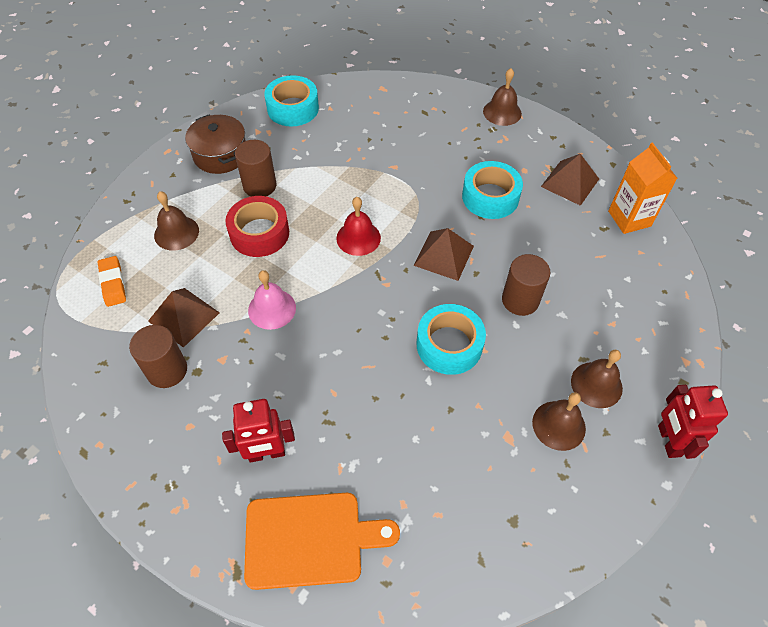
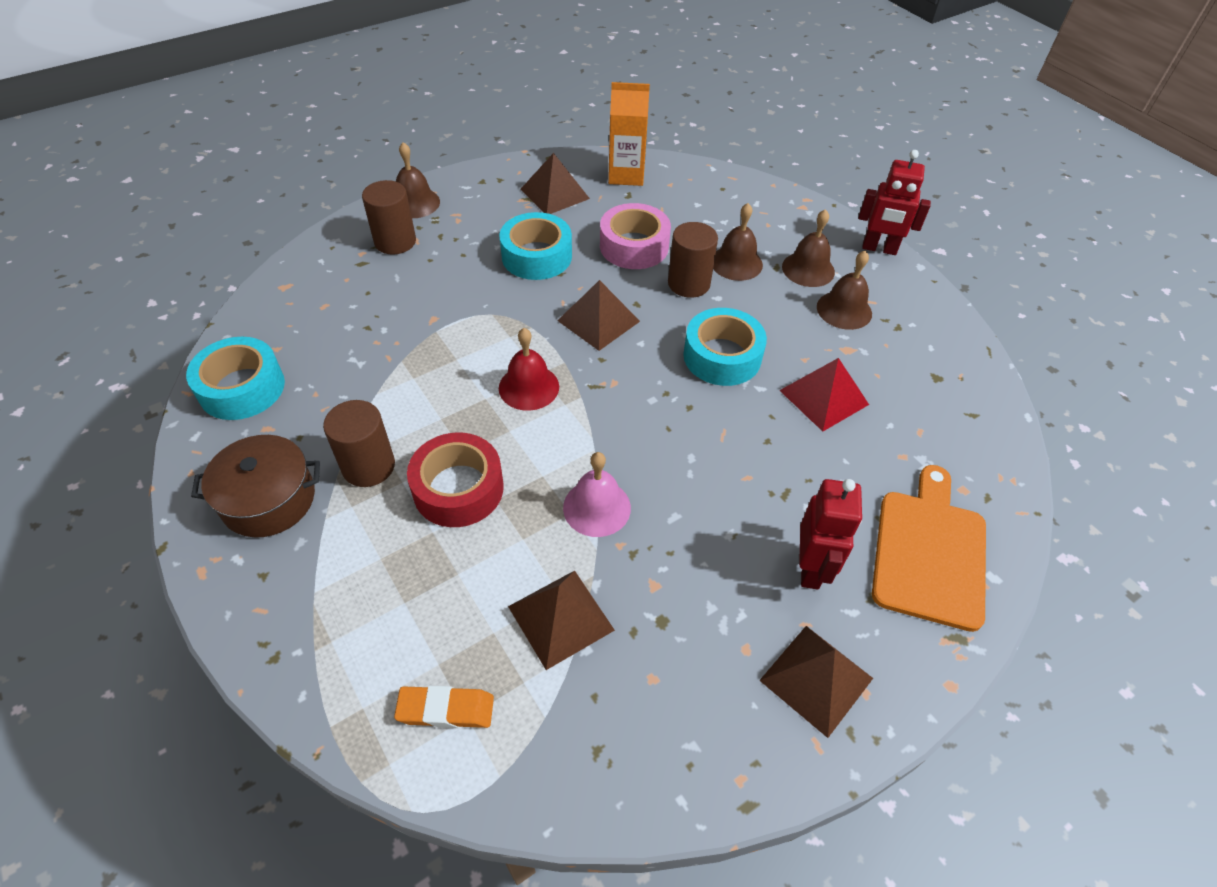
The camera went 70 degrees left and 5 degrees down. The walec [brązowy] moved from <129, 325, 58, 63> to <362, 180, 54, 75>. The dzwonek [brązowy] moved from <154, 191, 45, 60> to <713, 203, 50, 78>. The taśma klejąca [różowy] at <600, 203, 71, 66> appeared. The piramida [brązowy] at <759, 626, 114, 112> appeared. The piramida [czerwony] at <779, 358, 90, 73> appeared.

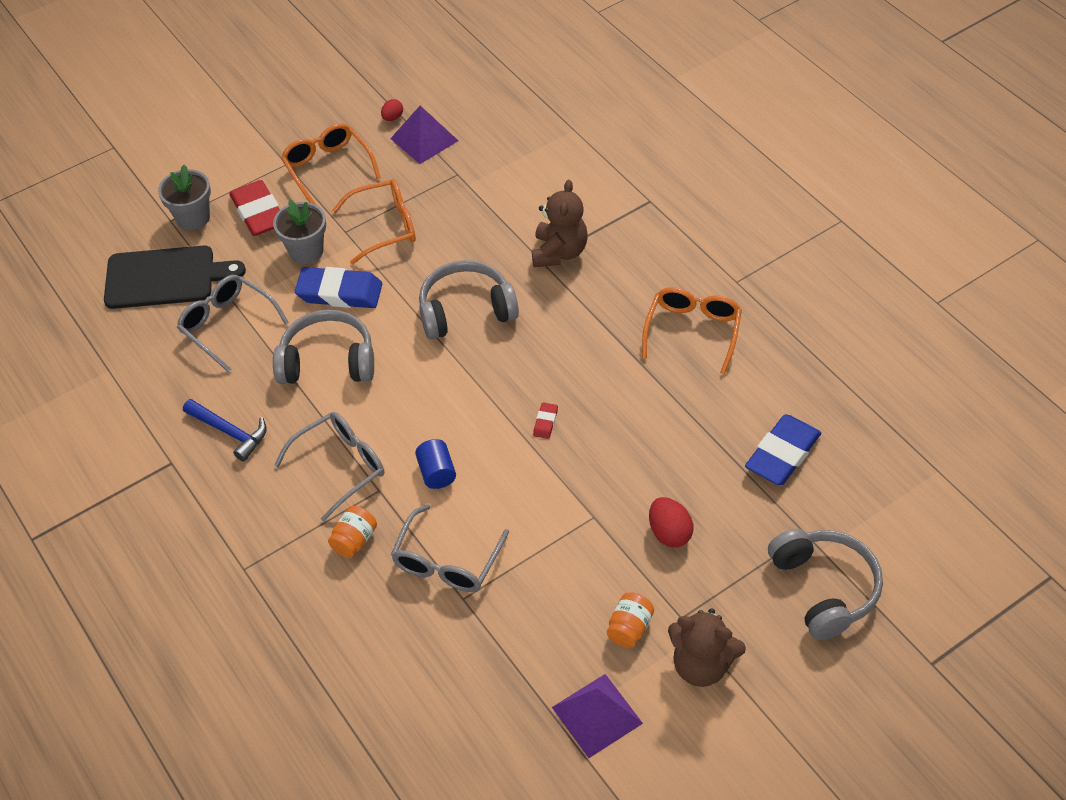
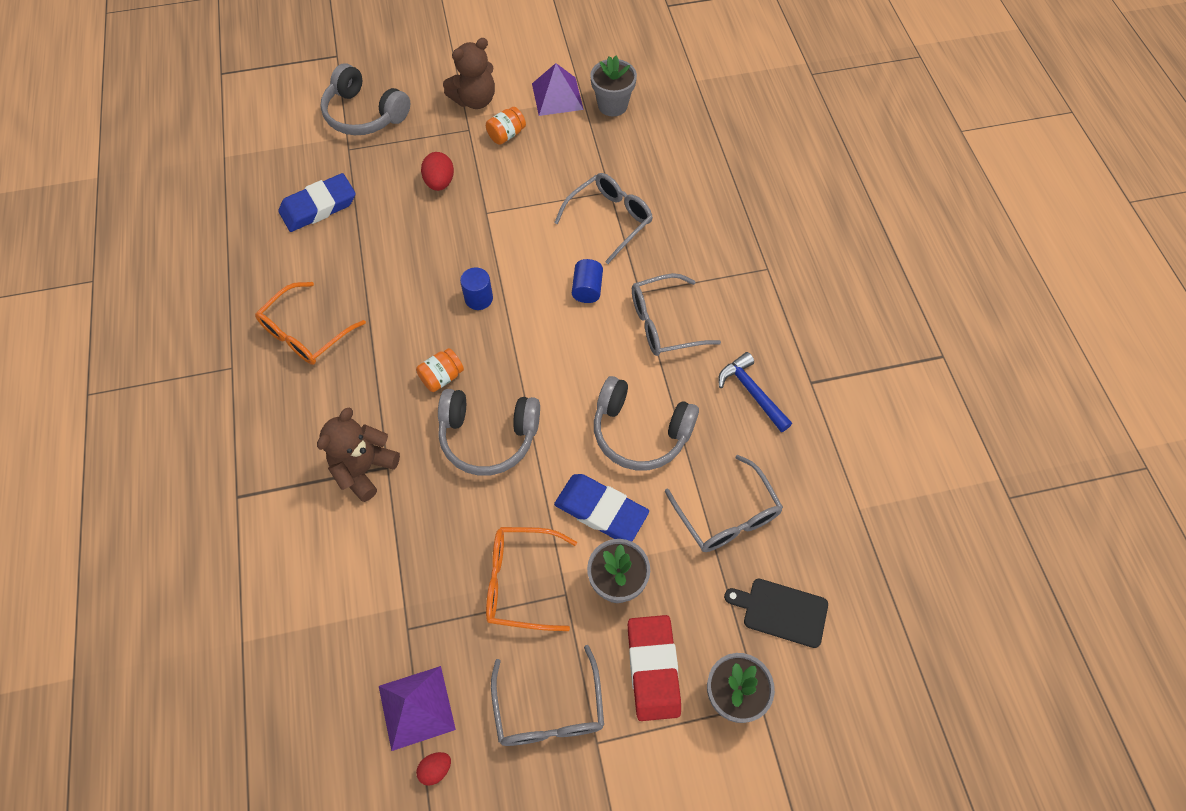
The camera went 160 degrees left and 10 degrees up. The deska do krojenia [czarny] at <104, 245, 142, 64> changed to 0.63 times the size. The okulary [pomarańczowy] at <281, 123, 100, 82> became the okulary [szary] at <491, 645, 113, 101>. The słoik [pomarańczowy] moved from <328, 506, 49, 52> to <416, 348, 48, 44>. The gumka do mazania [czerwony] at <533, 402, 25, 37> was replaced by the walec [niebieski] at <460, 267, 33, 43>. The miś [brązowy] at <668, 608, 78, 79> turned 105 degrees clockwise. The słuchawki [szary] at <768, 529, 115, 111> turned 60 degrees counterclockwise. The doniczka [szary] at <590, 56, 47, 61> appeared.

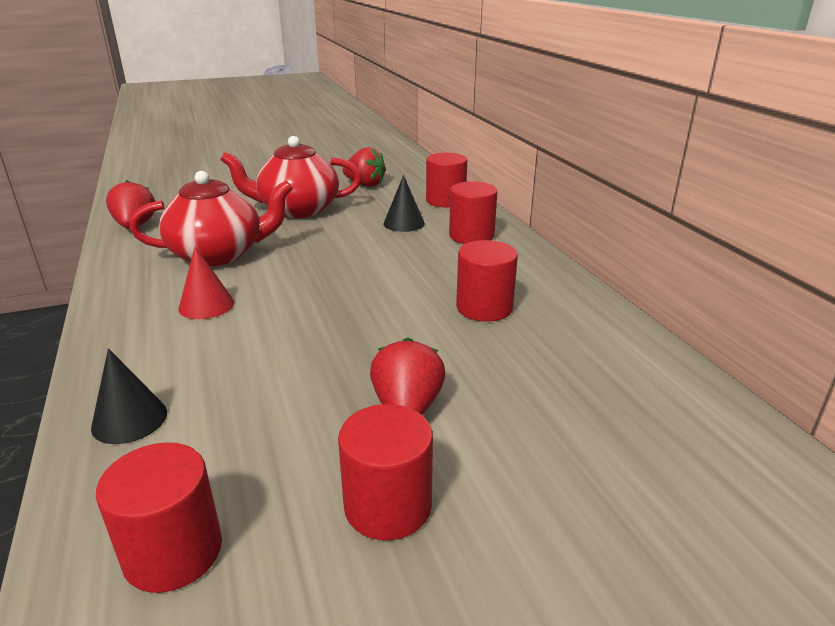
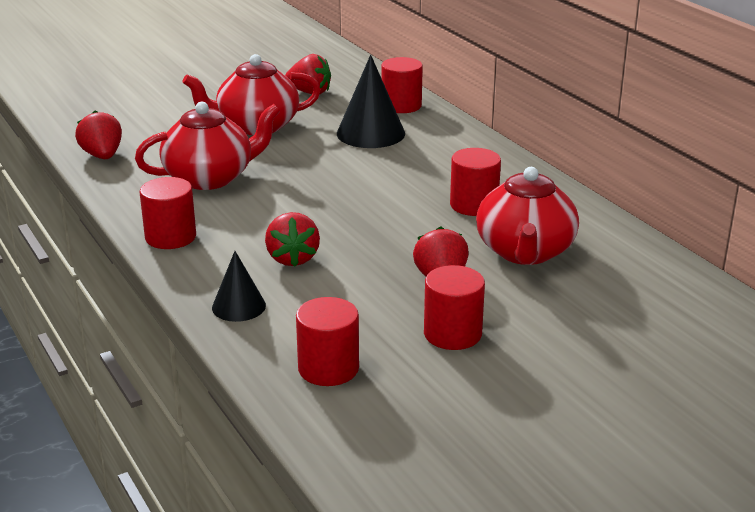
The camera went 10 degrees left and 0 degrees up. The stożek [czerwony] at <178, 246, 56, 73> disappeared. The stożek [czarny] at <383, 175, 42, 57> changed to 1.68 times the size. The walec [czerwony] moved from <449, 181, 48, 63> to <140, 177, 56, 72>. The truskawka [czerwony] at <265, 212, 55, 55> appeared. The imbryk [czerwony] at <476, 167, 103, 98> appeared.

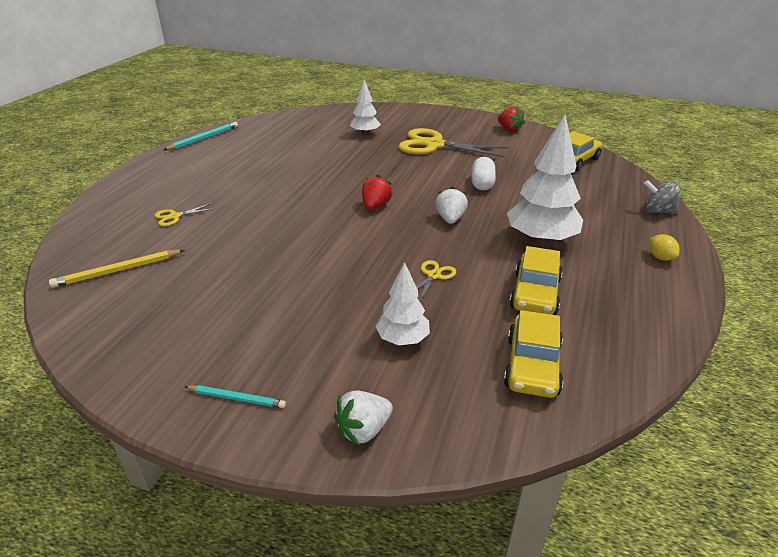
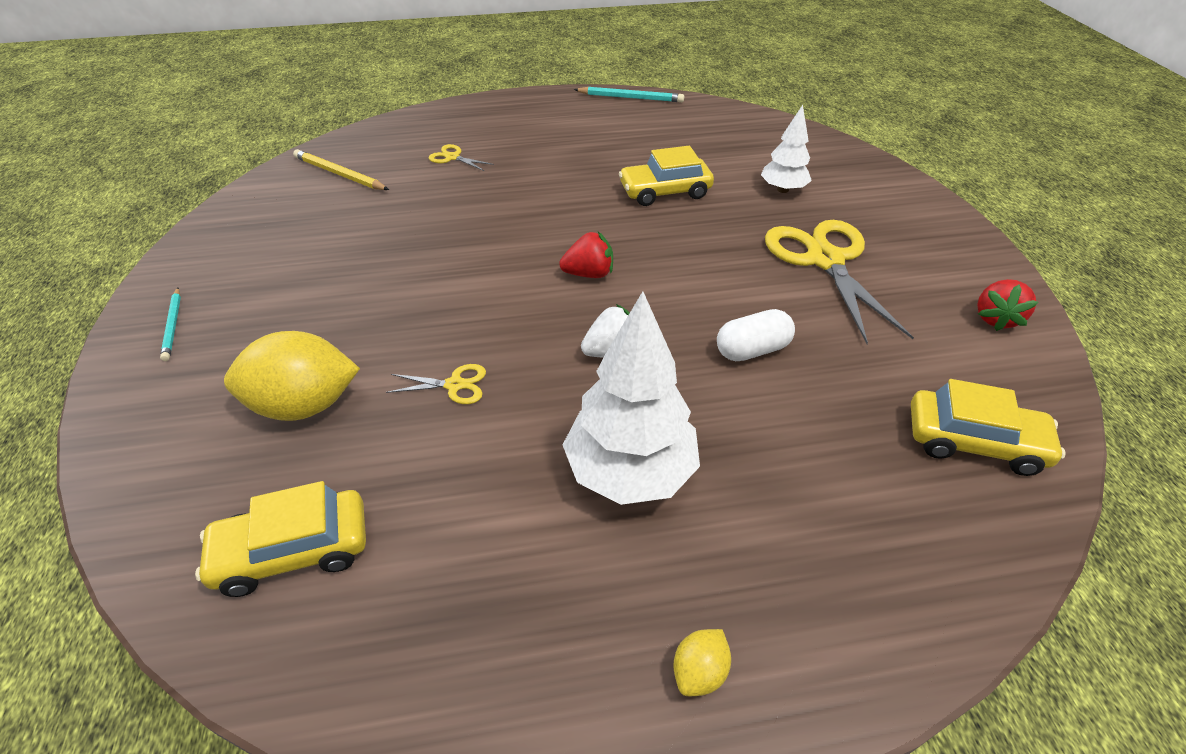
The camera went 60 degrees right and 10 degrees up. The truskawka [biały] at <334, 391, 59, 55> disappeared. The drzewko [biały] at <376, 262, 54, 83> was replaced by the cytryna [żółty] at <224, 331, 136, 90>. The samochód [żółty] moved from <510, 246, 53, 69> to <619, 146, 95, 60>. The bączek [szary] at <644, 180, 36, 34> disappeared.

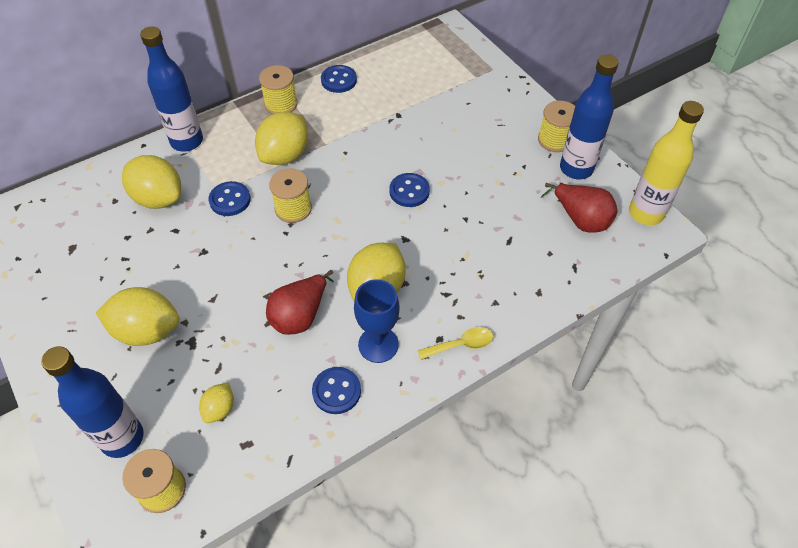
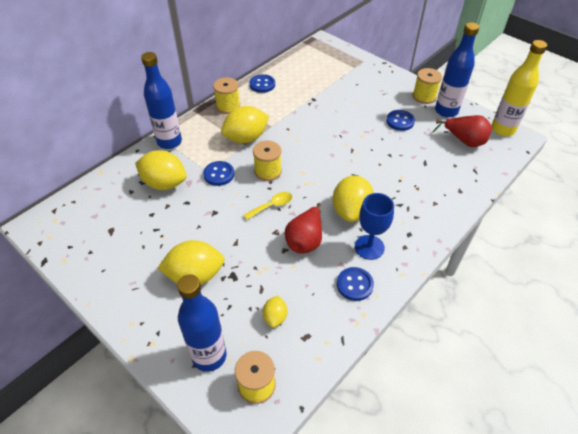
The camera went 15 degrees left and 5 degrees down. The cytryna [żółty] at <255, 112, 53, 53> turned 45 degrees clockwise. The guzik [niebieski] moved from <389, 173, 41, 34> to <386, 110, 29, 21>. The łyżka [żółty] moved from <417, 327, 76, 33> to <244, 192, 48, 28>.

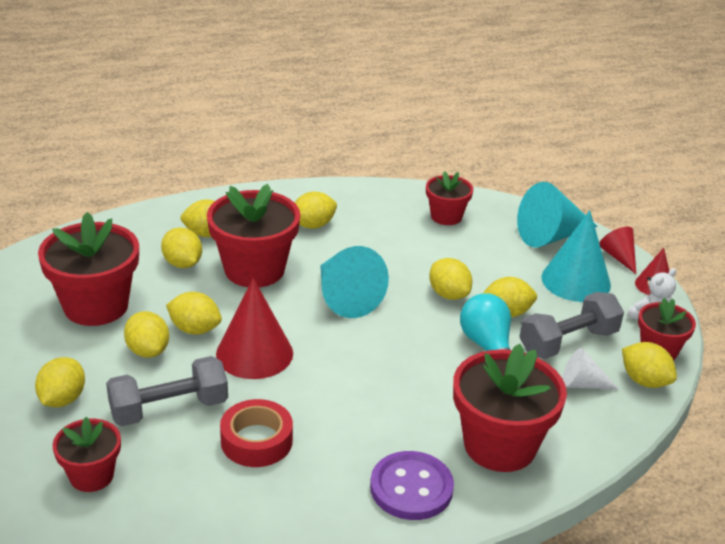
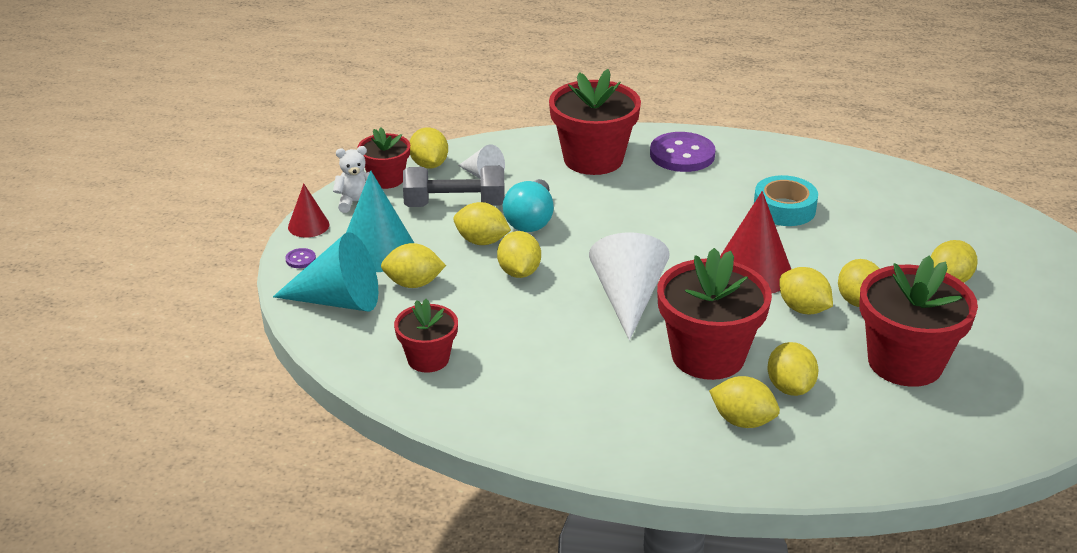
The camera went 150 degrees left and 0 degrees up. The doniczka [czerwony] at <52, 417, 69, 75> disappeared. The hantel [szary] at <106, 356, 122, 70> disappeared. The taśma klejąca [czerwony] at <220, 399, 73, 68> became the taśma klejąca [turkusowy] at <754, 175, 64, 51>. The cytryna [żółty] moved from <295, 191, 42, 38> to <381, 243, 65, 45>. The stożek [turkusowy] at <320, 246, 69, 72> became the stożek [biały] at <589, 232, 81, 108>. The stożek [czerwony] at <599, 227, 37, 47> was replaced by the guzik [fioletowy] at <285, 248, 31, 20>.

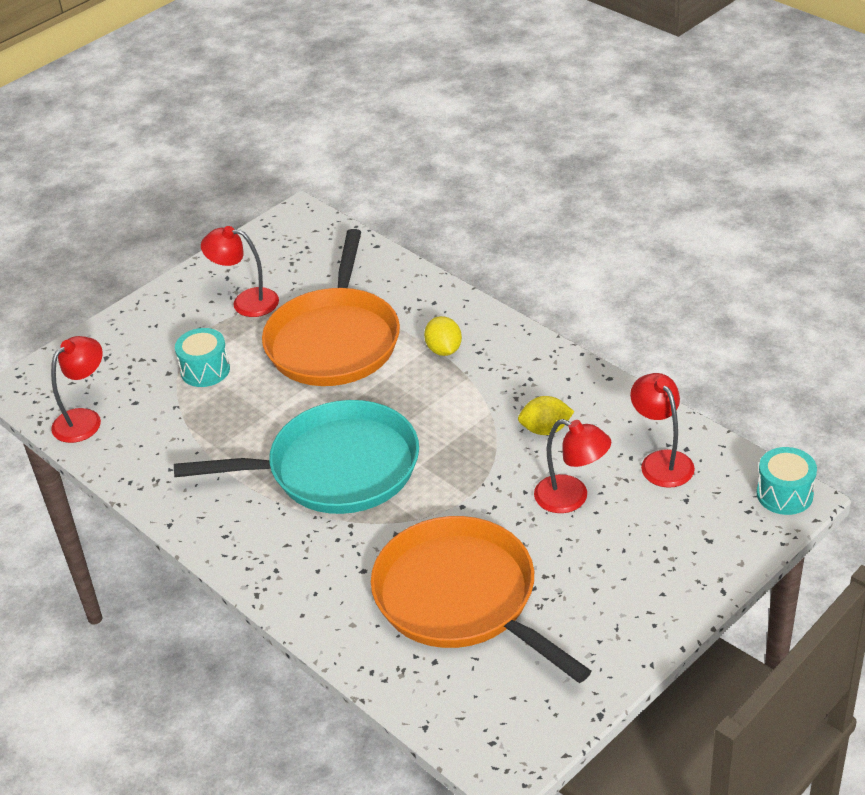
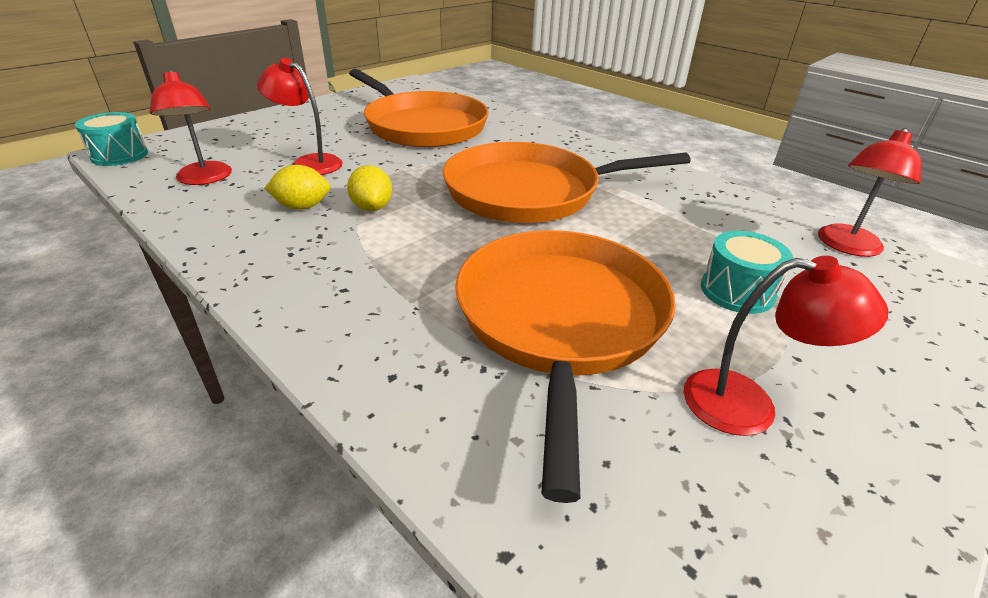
The camera went 175 degrees right and 5 degrees down. The patelnia [turkusowy] at <174, 400, 245, 114> became the patelnia [pomarańczowy] at <443, 142, 248, 81>. The cytryna [żółty] moved from <424, 316, 38, 40> to <347, 165, 45, 46>.

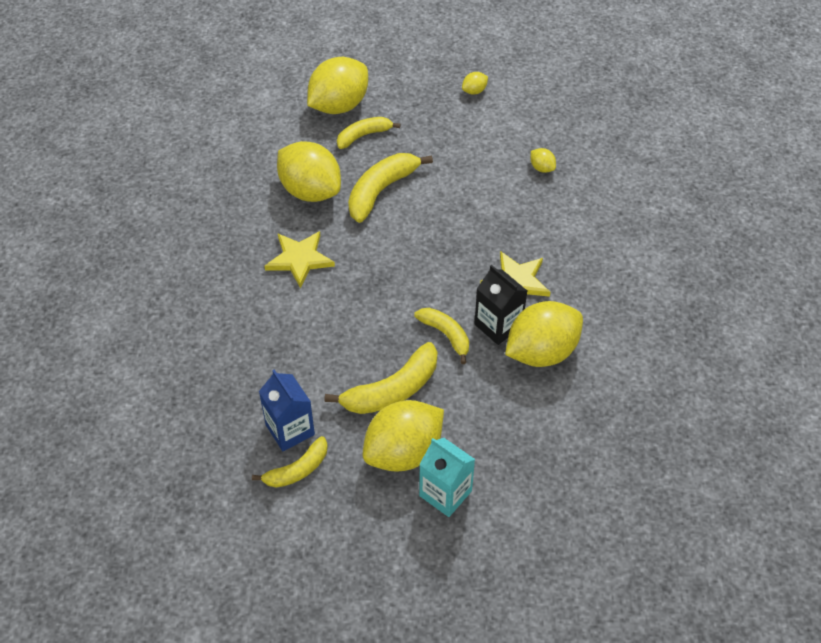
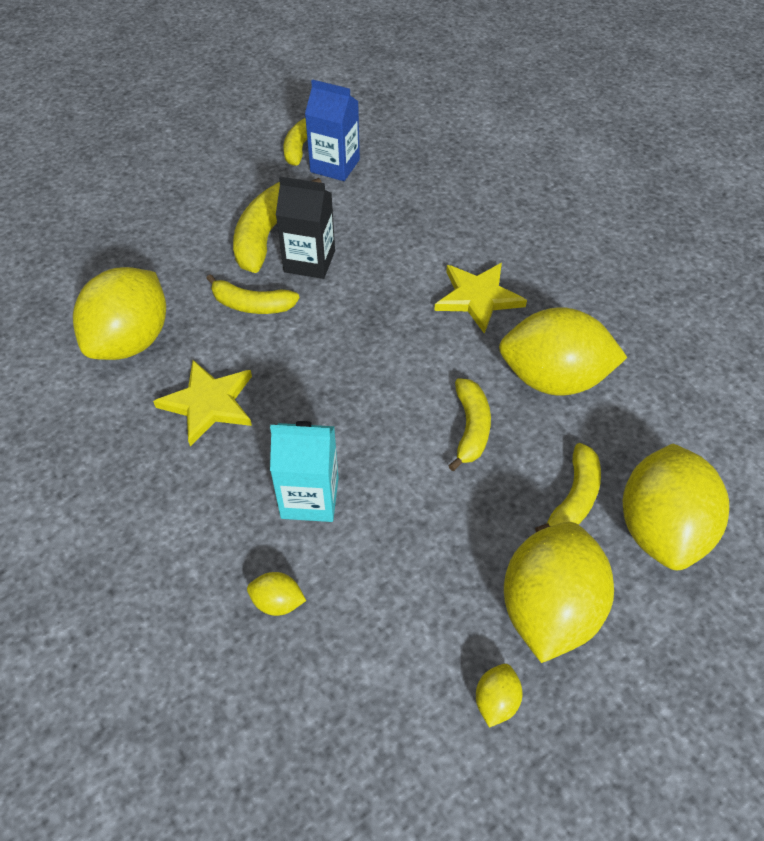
The camera went 145 degrees right and 0 degrees up. The banan [żółty] at <348, 153, 85, 70> changed to 0.64 times the size. The cytryna [żółty] moved from <363, 400, 81, 72> to <504, 522, 110, 141>. The karton mleka [turkusowy] moved from <419, 438, 56, 79> to <270, 421, 69, 101>. The karton mleka [czarny] moved from <474, 265, 53, 80> to <276, 177, 59, 102>.

